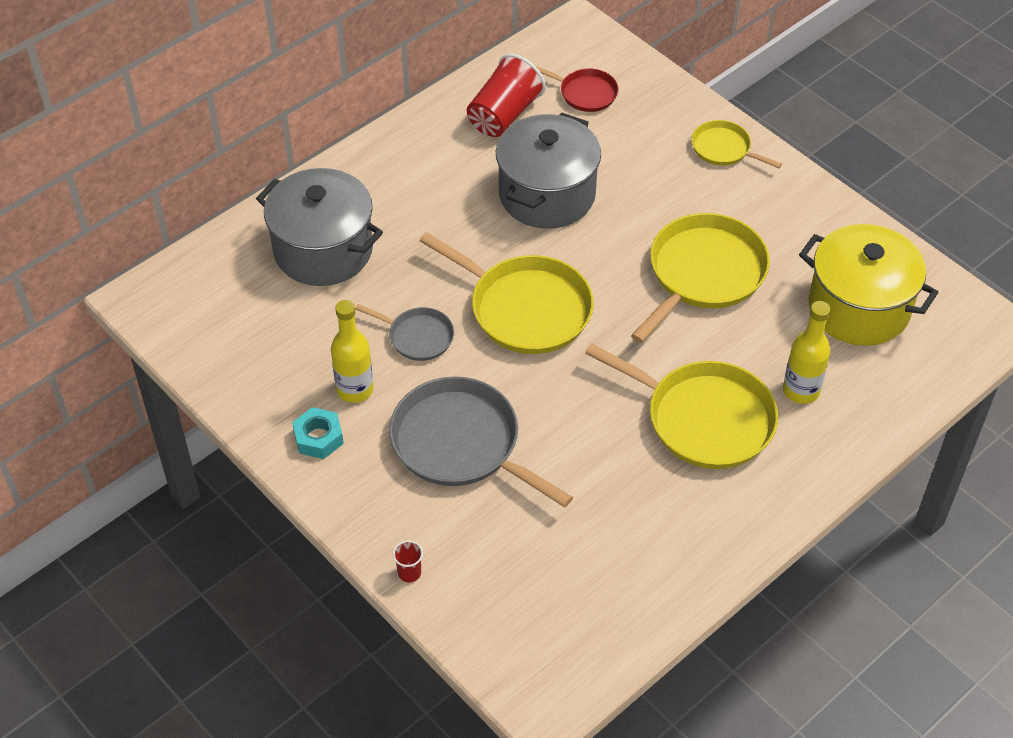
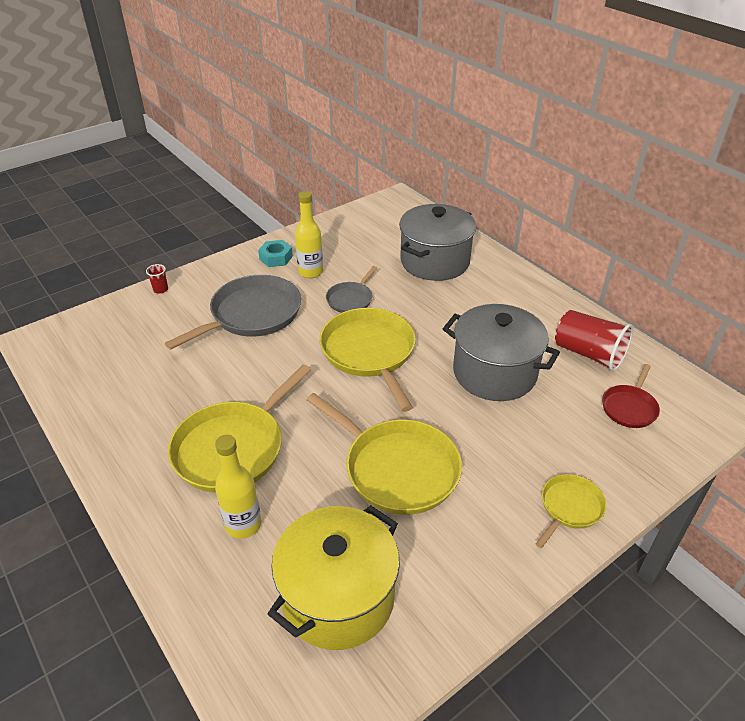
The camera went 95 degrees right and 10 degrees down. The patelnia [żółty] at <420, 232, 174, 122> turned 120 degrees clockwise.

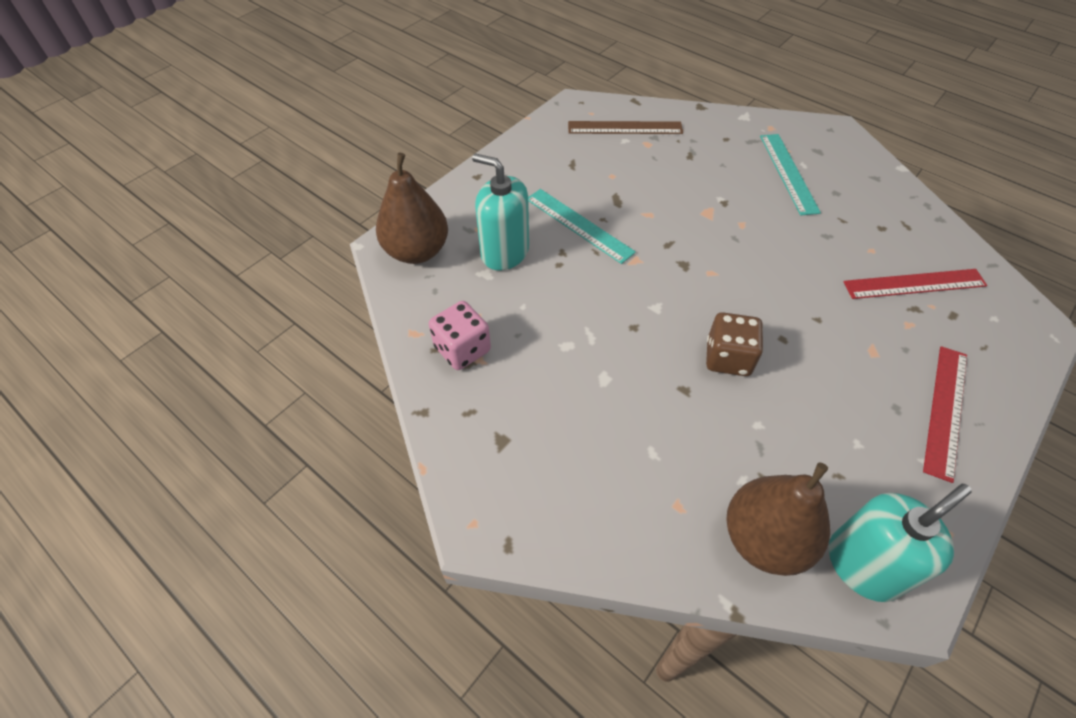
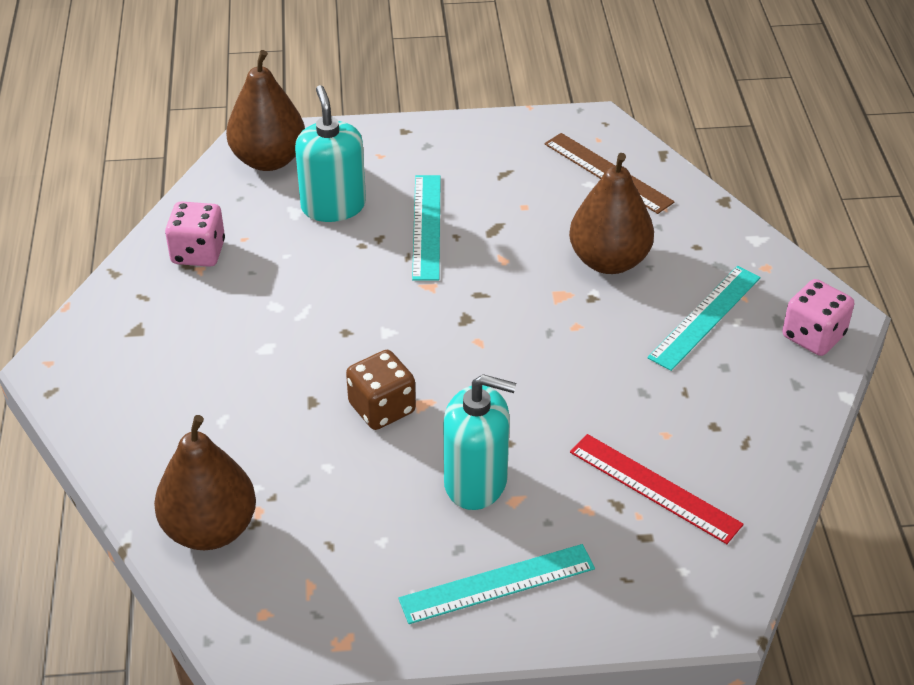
The camera went 45 degrees right and 10 degrees down. The dozownik mydła [turkusowy] moved from <829, 484, 143, 118> to <443, 374, 73, 136>. The linijka [czerwony] at <923, 346, 44, 137> became the linijka [turkusowy] at <398, 544, 197, 80>. The gruszka [brązowy] at <569, 153, 85, 121> appeared. The kostka do gry [różowy] at <782, 279, 72, 77> appeared.

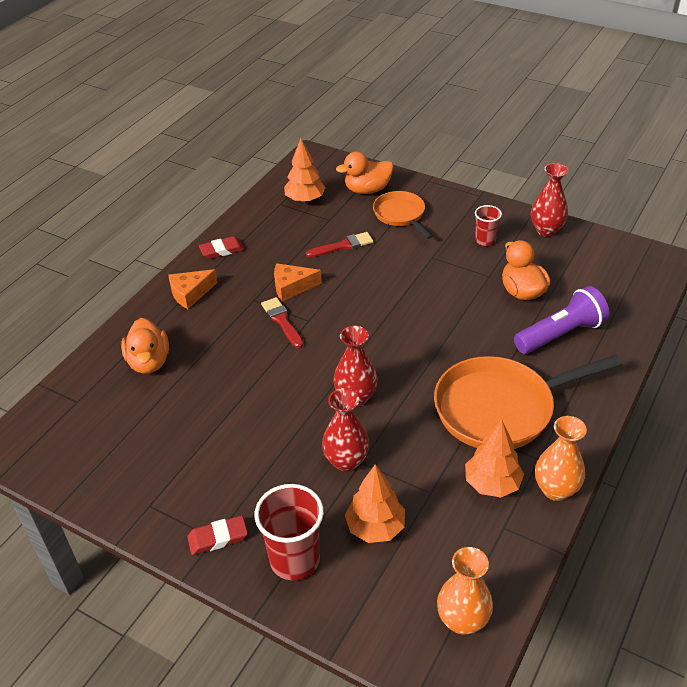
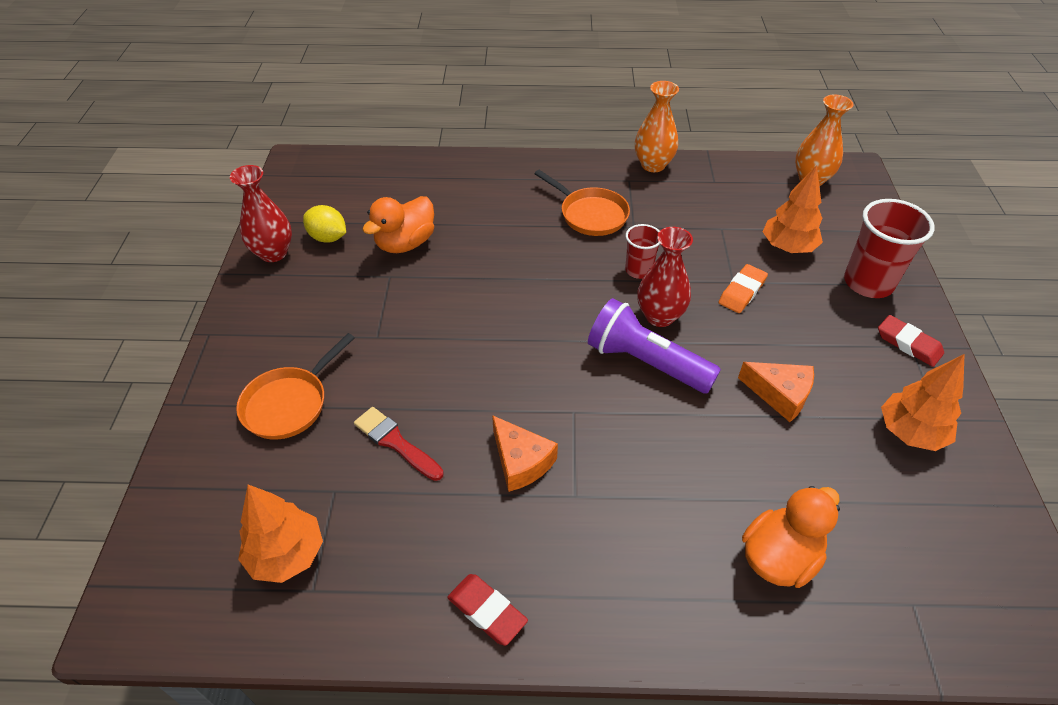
The camera went 120 degrees left and 5 degrees up. The ser [pomarańczowy] moved from <169, 269, 49, 40> to <738, 362, 76, 60>. The pędzel [czerwony] at <261, 297, 43, 51> disappeared. The wazon [czerwony] at <322, 388, 47, 84> was replaced by the gumka do mazania [pomarańczowy] at <718, 264, 50, 49>. The kaczka [pomarańczowy] at <336, 152, 58, 42> disappeared. The patelnia [pomarańczowy] at <434, 355, 188, 94> changed to 0.56 times the size. The drzewko [pomarańczowy] moved from <465, 420, 59, 78> to <881, 354, 84, 97>. The szklanka [czerwony] moved from <475, 205, 27, 41> to <625, 224, 35, 55>. The latarka [fioletowy] moved from <514, 286, 95, 68> to <588, 298, 133, 96>. The cytryna [żółty] at <303, 205, 43, 38> appeared.

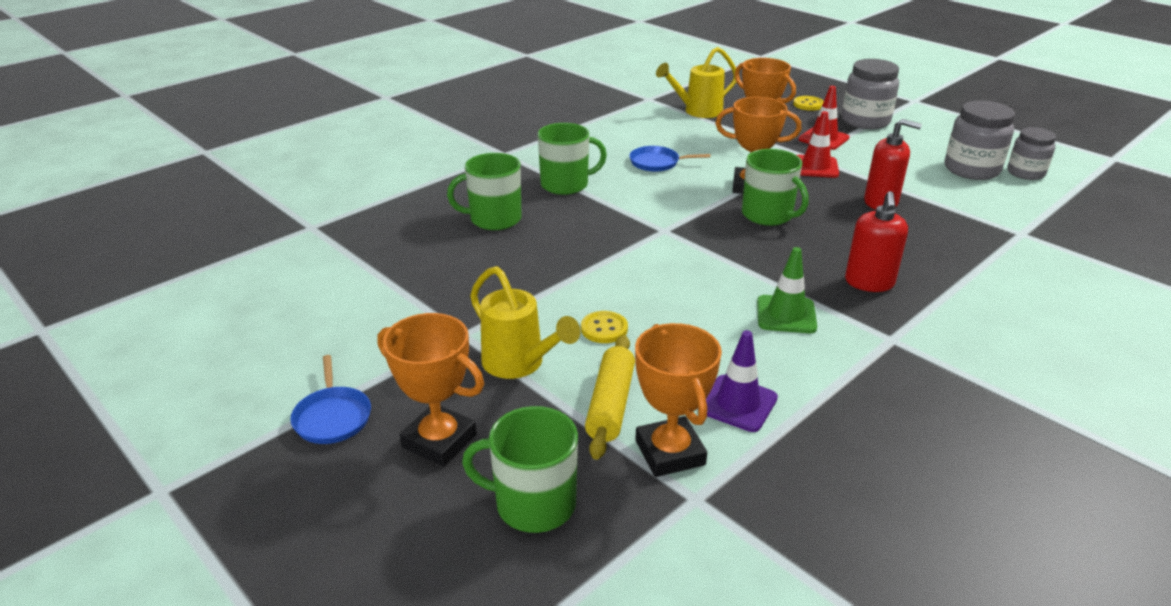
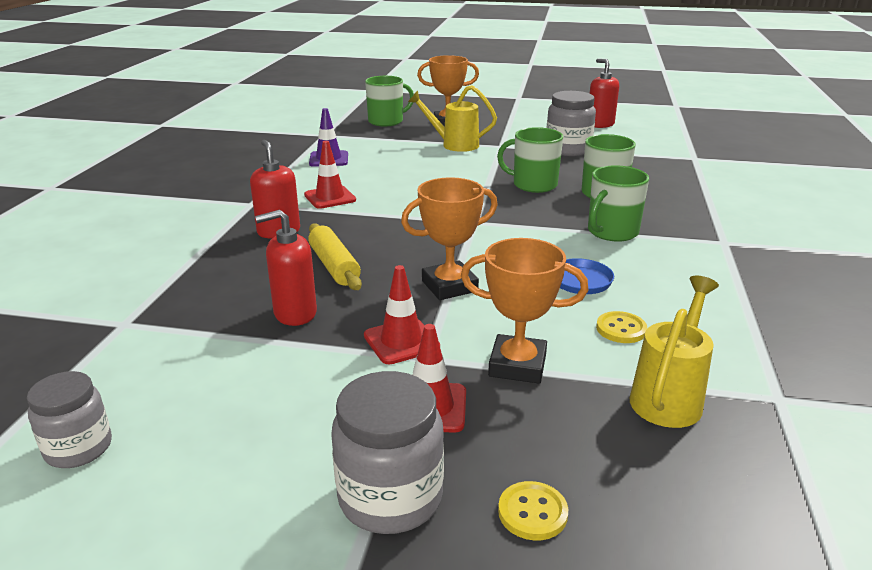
The camera went 145 degrees right and 5 degrees down. The patelnia [niebieski] at <290, 355, 81, 89> disappeared. The guzik [żółty] moved from <581, 311, 47, 32> to <596, 311, 51, 32>. The wałek do ciasta [żółty] moved from <585, 335, 50, 125> to <308, 223, 54, 67>. The puchar [pomarańczowy] at <635, 323, 87, 154> disappeared. The kubek [zielony] moved from <742, 149, 67, 77> to <497, 127, 66, 66>. The pachołek [zielony] at <757, 247, 60, 86> became the pachołek [czerwony] at <304, 141, 52, 68>. The słoik [szary] moved from <945, 101, 70, 79> to <547, 91, 49, 65>. The dozownik mydła [czerwony] at <590, 58, 29, 70> appeared.

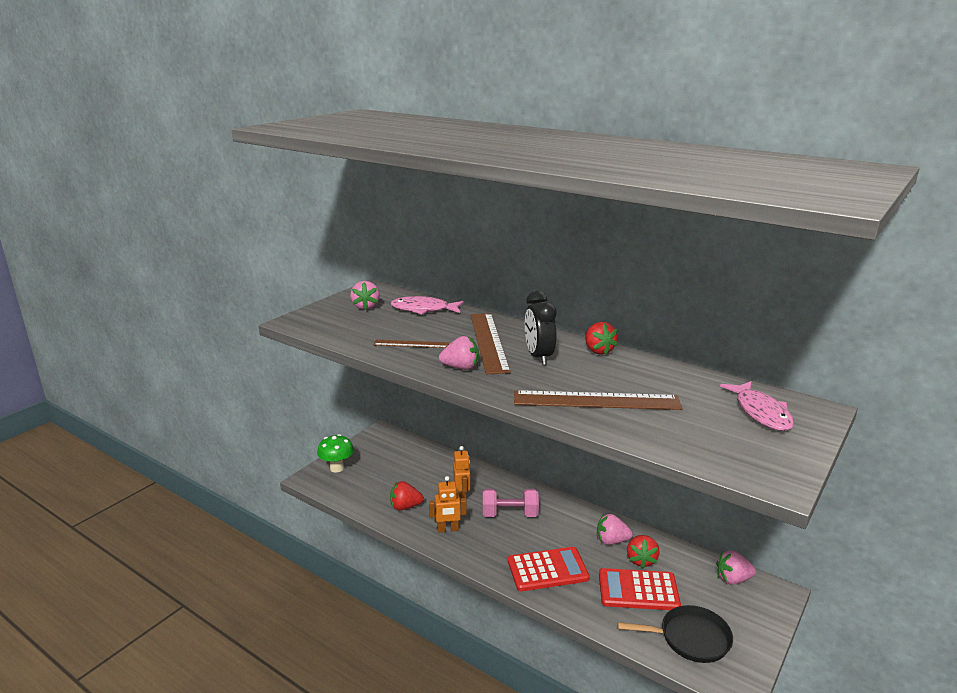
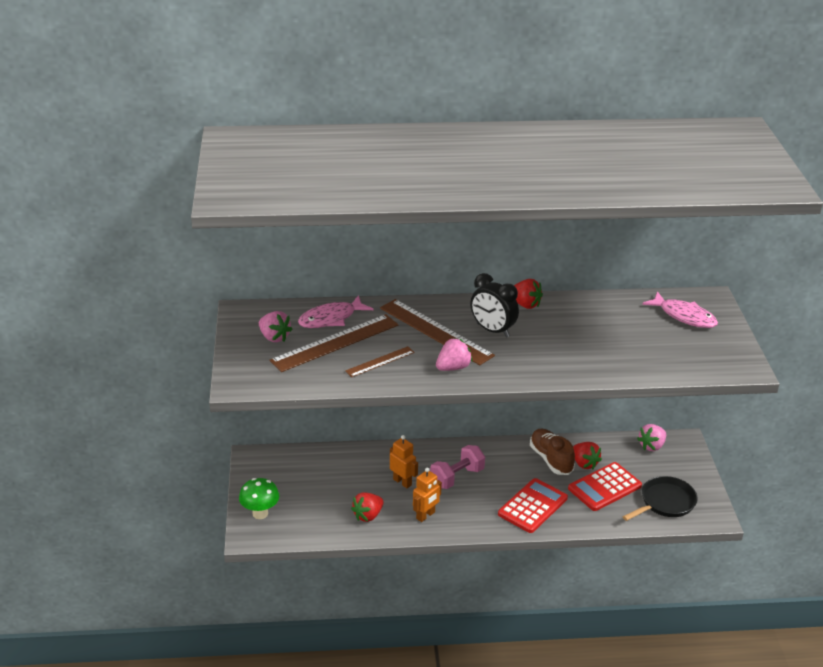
The camera went 40 degrees left and 10 degrees up. The linijka [brązowy] moved from <514, 390, 169, 20> to <270, 314, 129, 58>. The truskawka [różowy] at <597, 514, 36, 31> was replaced by the but [brązowy] at <530, 428, 45, 47>.

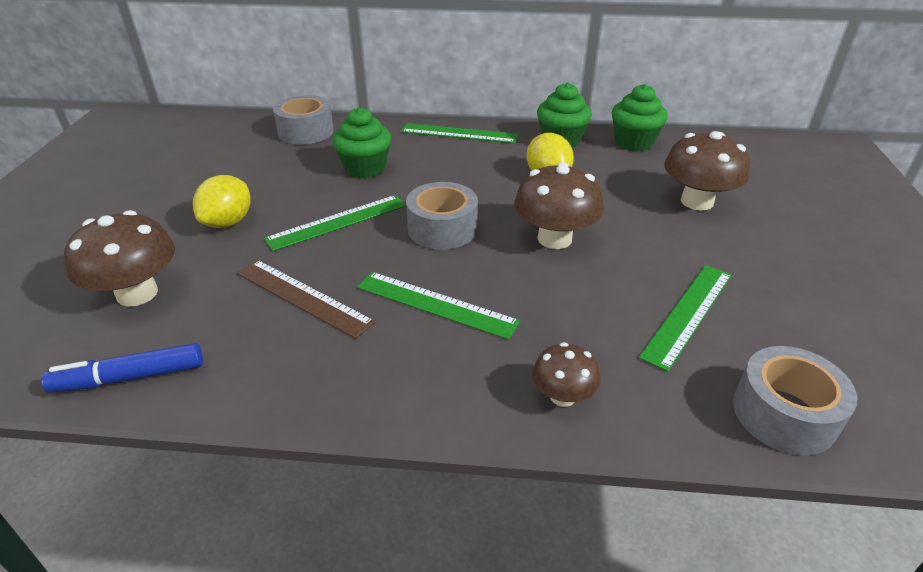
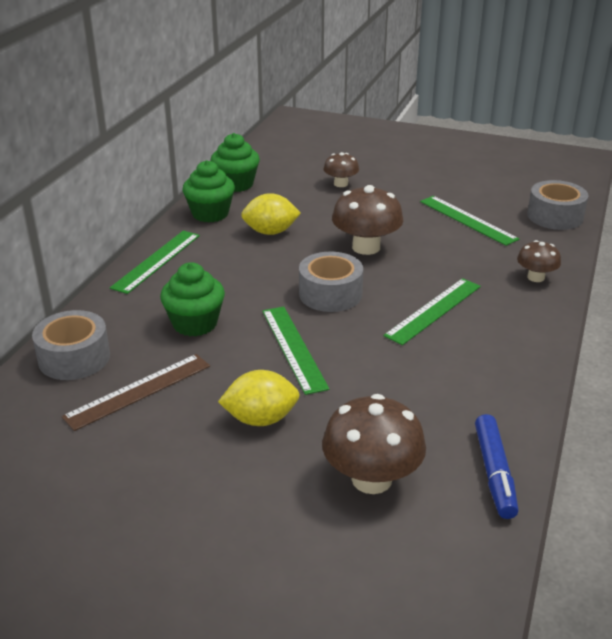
The camera went 75 degrees left and 5 degrees down. The cytryna [żółty] at <193, 175, 58, 53> turned 45 degrees counterclockwise. The linijka [brązowy] moved from <237, 260, 138, 79> to <61, 354, 149, 77>. The grzyb [brązowy] at <664, 131, 86, 79> changed to 0.57 times the size.

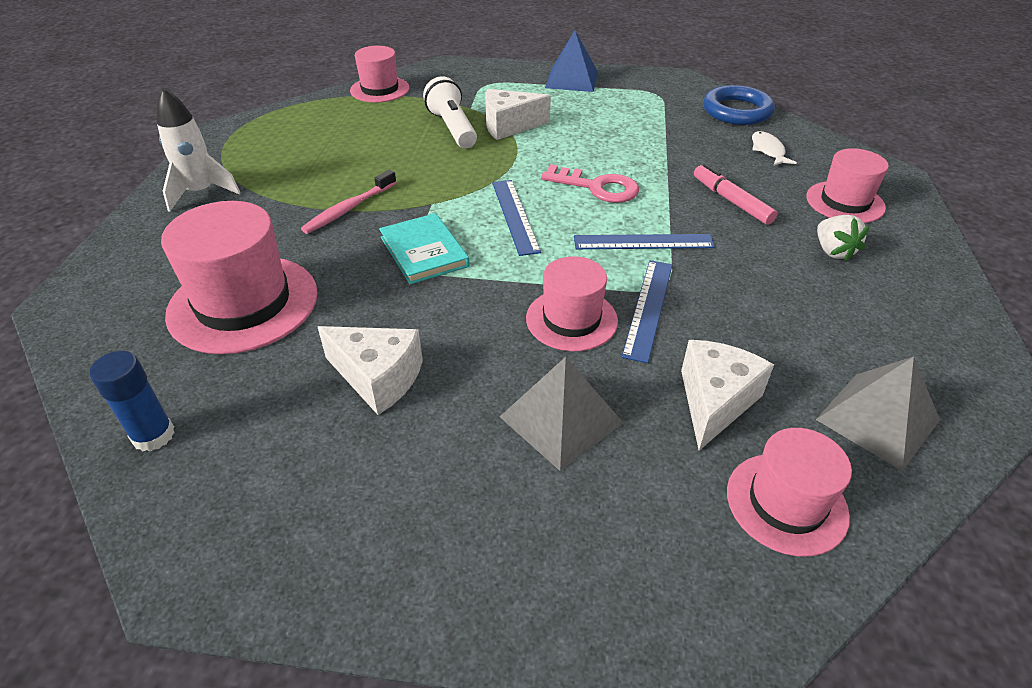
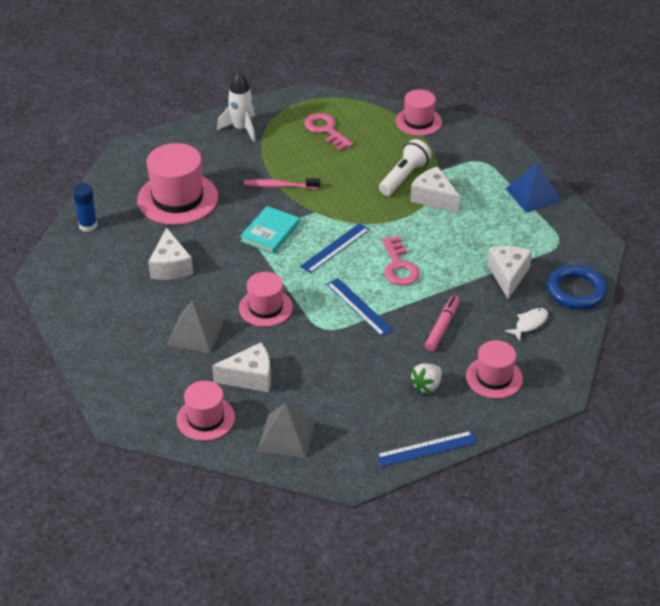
The camera went 55 degrees right and 0 degrees up. The linijka [niebieski] moved from <622, 260, 50, 103> to <376, 431, 101, 36>. The klucz [różowy] at <304, 113, 49, 38> appeared. The ser [biały] at <487, 246, 45, 53> appeared.

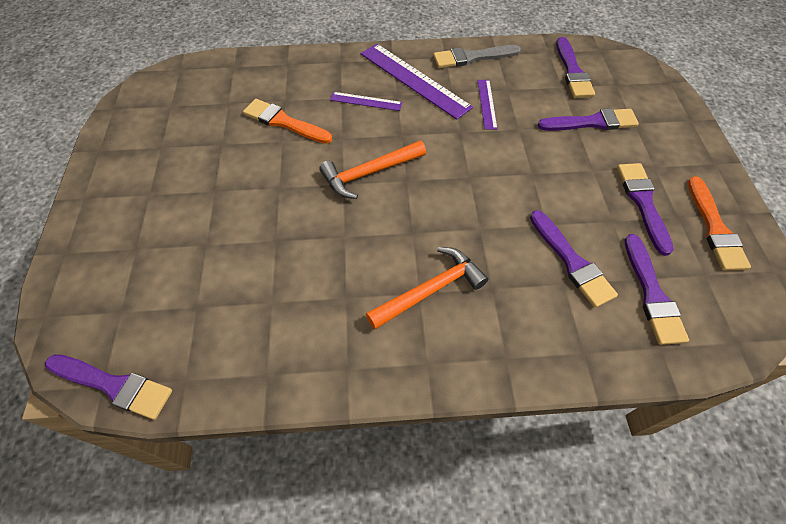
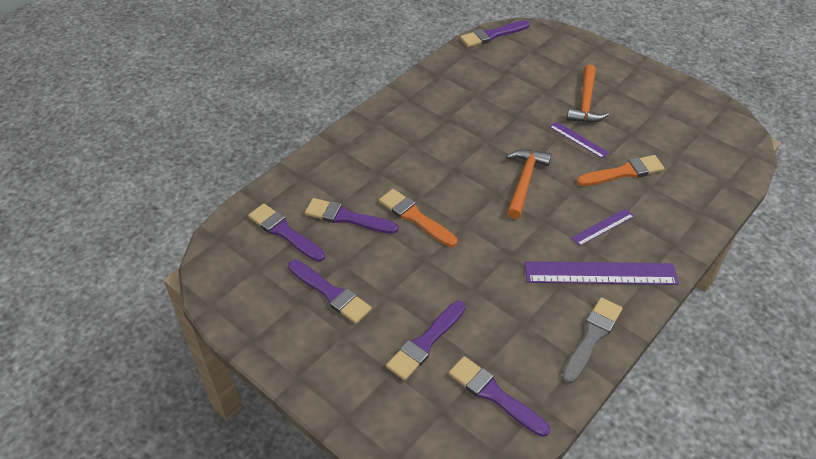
The camera went 135 degrees right and 10 degrees down. The młotek [pomarańczowy] moved from <366, 247, 122, 82> to <567, 65, 42, 58>. The linijka [fioletowy] moved from <478, 80, 20, 50> to <550, 122, 59, 37>. The pędzel [pomarańczowy] moved from <688, 176, 63, 94> to <379, 189, 79, 58>.

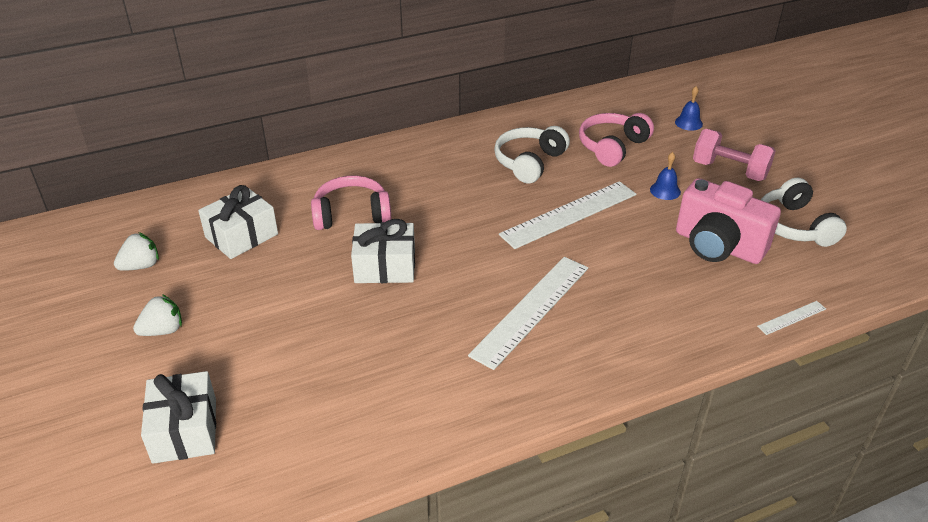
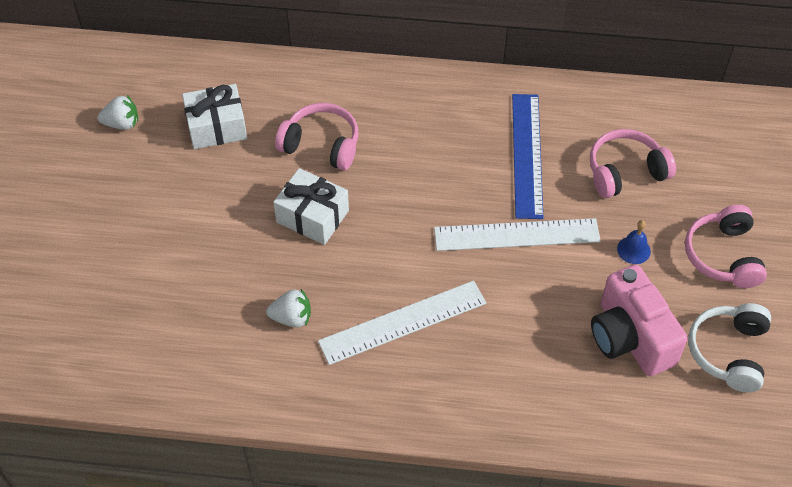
The camera went 30 degrees right and 15 degrees up. The truskawka [biały] moved from <133, 294, 49, 42> to <266, 289, 45, 39>. The prezent [biały] at <141, 371, 75, 93> disappeared. The słuchawki [biały] at <494, 126, 76, 57> was replaced by the linijka [niebieski] at <512, 94, 31, 125>. The dzwonek [niebieski] at <675, 86, 28, 45> disappeared. The hantel [różowy] at <693, 129, 83, 52> was replaced by the słuchawki [różowy] at <685, 205, 82, 83>. The linijka [biały] at <757, 301, 69, 34> disappeared.

